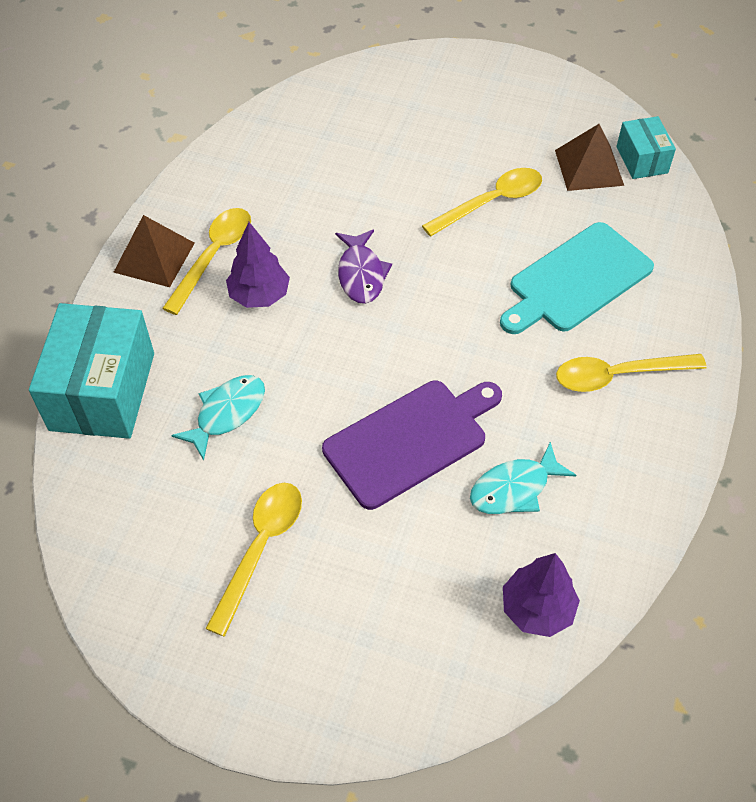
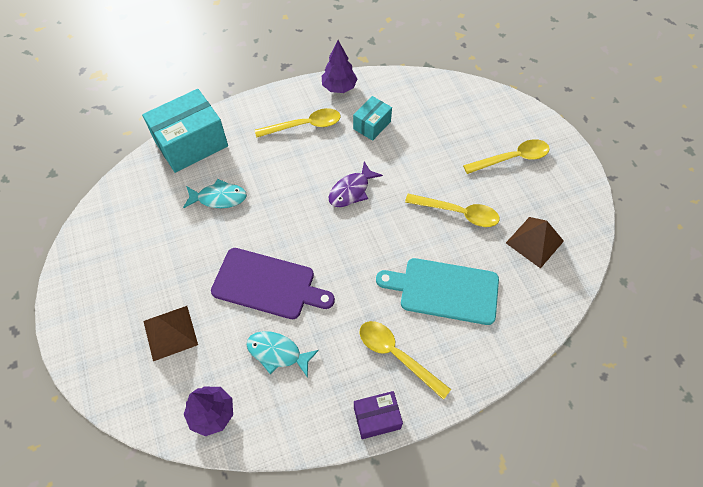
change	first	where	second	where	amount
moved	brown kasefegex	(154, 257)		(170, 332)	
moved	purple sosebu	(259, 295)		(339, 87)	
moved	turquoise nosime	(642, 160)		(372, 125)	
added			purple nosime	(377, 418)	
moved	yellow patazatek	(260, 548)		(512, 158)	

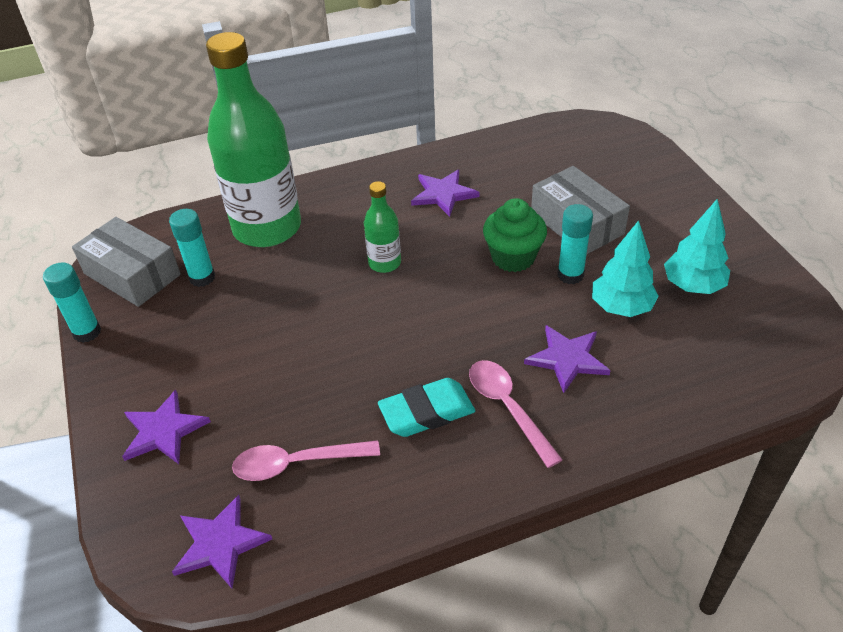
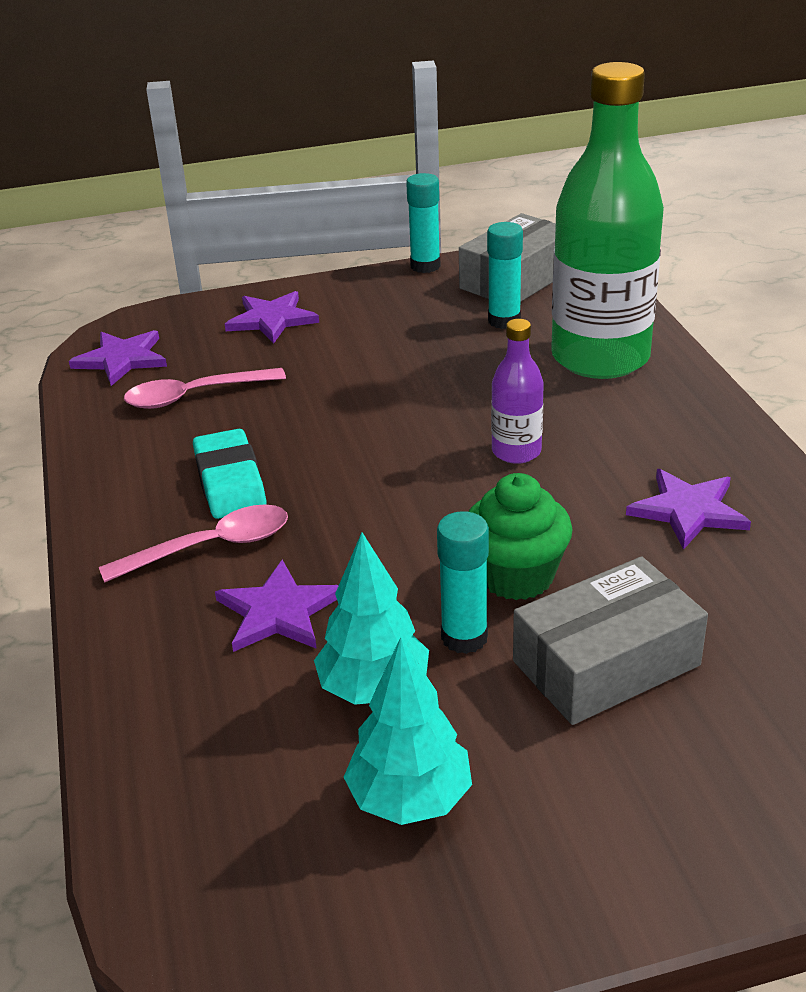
change	first	where	second	where	amount
turned	pink patazatek	(297, 463)		(195, 396)	105 degrees counterclockwise
recoloured	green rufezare	(384, 263)	purple rufezare	(516, 451)	

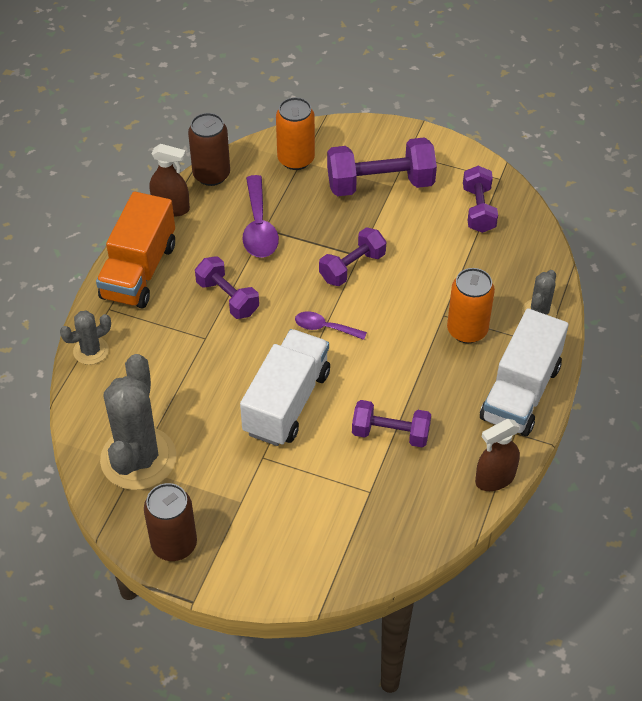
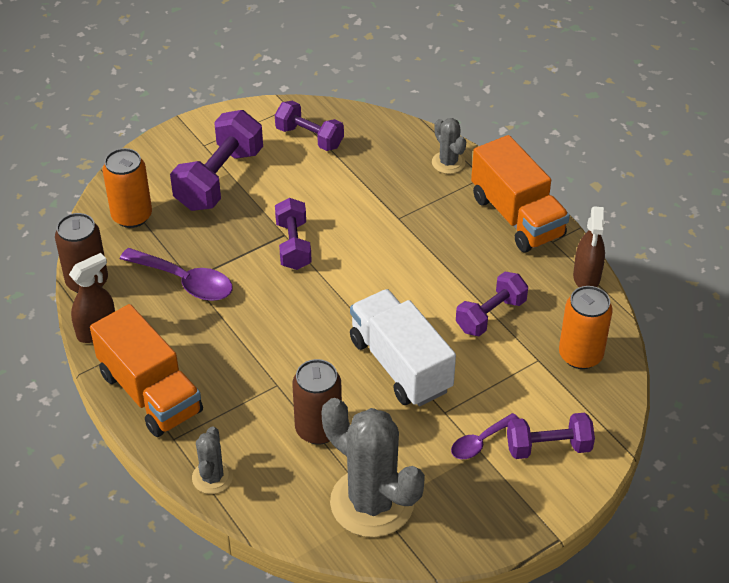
change	first	where	second	where	amount
moved	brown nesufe	(174, 544)		(318, 429)	
moved	purple patazatek	(324, 328)		(480, 442)	
recoloured	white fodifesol	(520, 392)	orange fodifesol	(517, 216)	
moved	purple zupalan	(227, 298)		(548, 447)	
moved	orange nesufe	(467, 330)		(580, 355)	

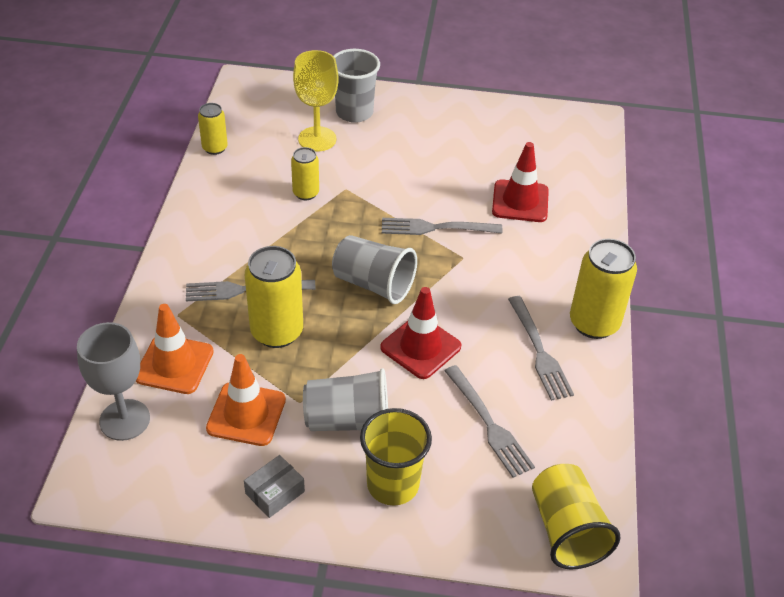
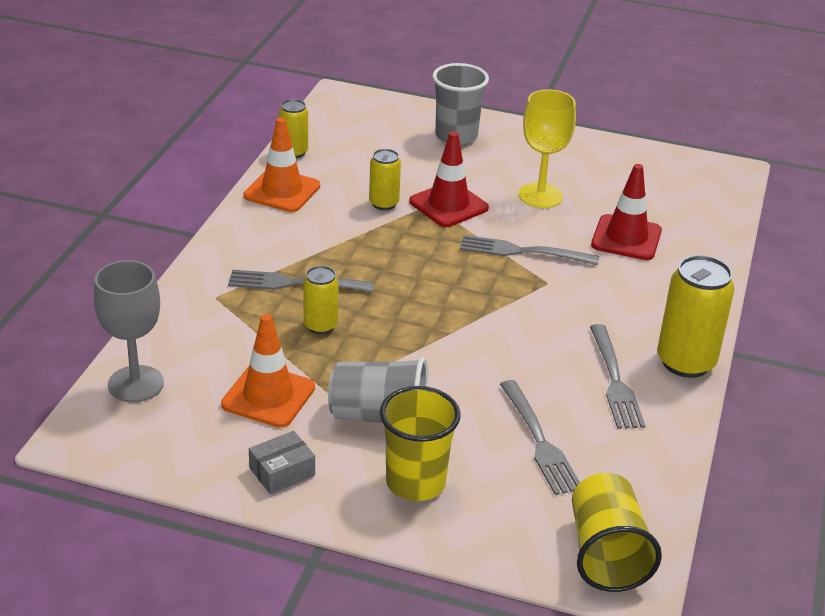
change	first	where	second	where	amount
moved	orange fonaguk	(174, 364)		(282, 191)	
resized	yellow nesufe	(277, 332)		(320, 326)	x0.57
moved	red fonaguk	(420, 347)		(448, 205)	
moved	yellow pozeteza	(317, 139)		(540, 195)	
removed	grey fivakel	(373, 284)			

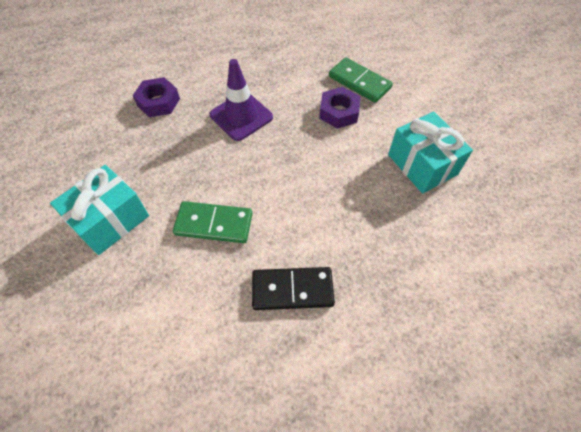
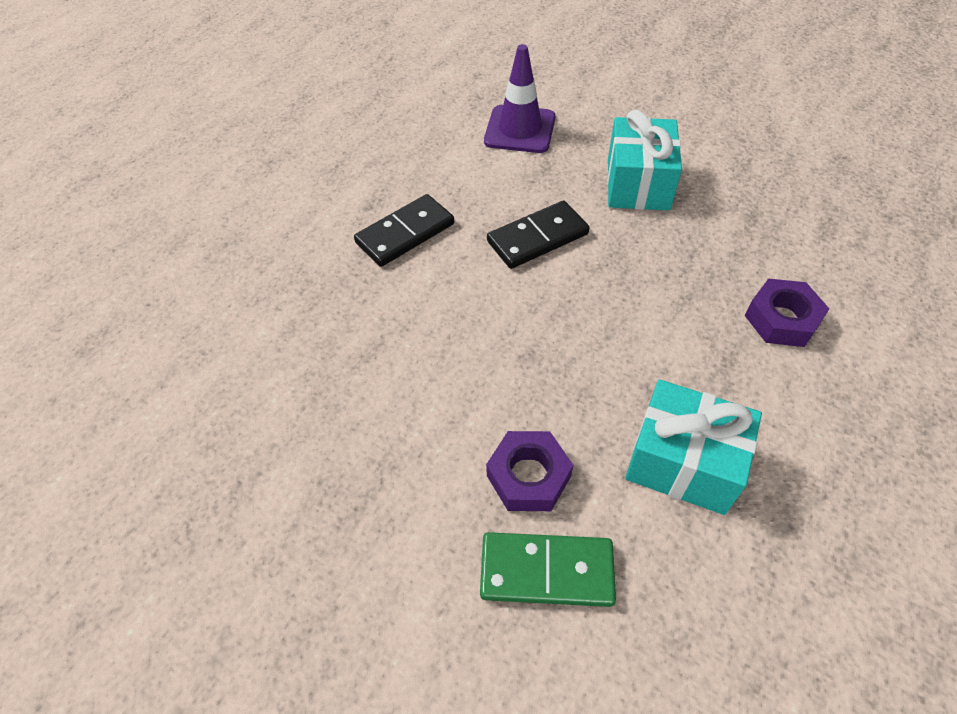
change	first	where	second	where	amount
moved	purple fonaguk	(241, 116)		(520, 129)	
recoloured	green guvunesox	(214, 224)	black guvunesox	(537, 238)	
moved	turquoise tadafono	(422, 164)		(683, 462)	

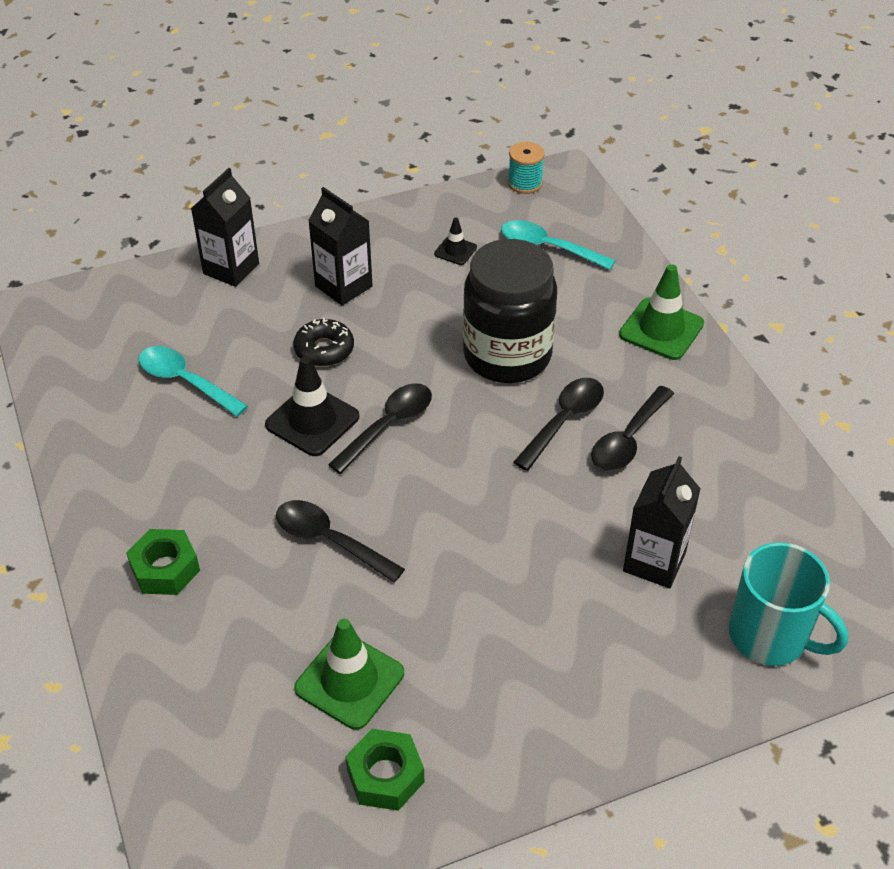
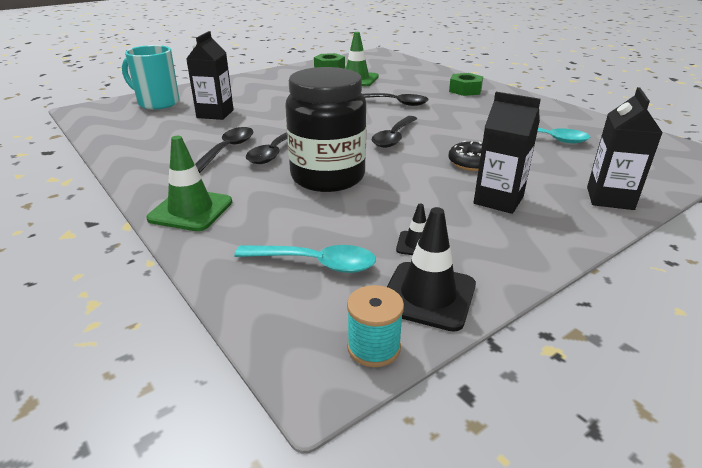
change	first	where	second	where	amount
moved	black fonaguk	(312, 421)		(428, 296)	

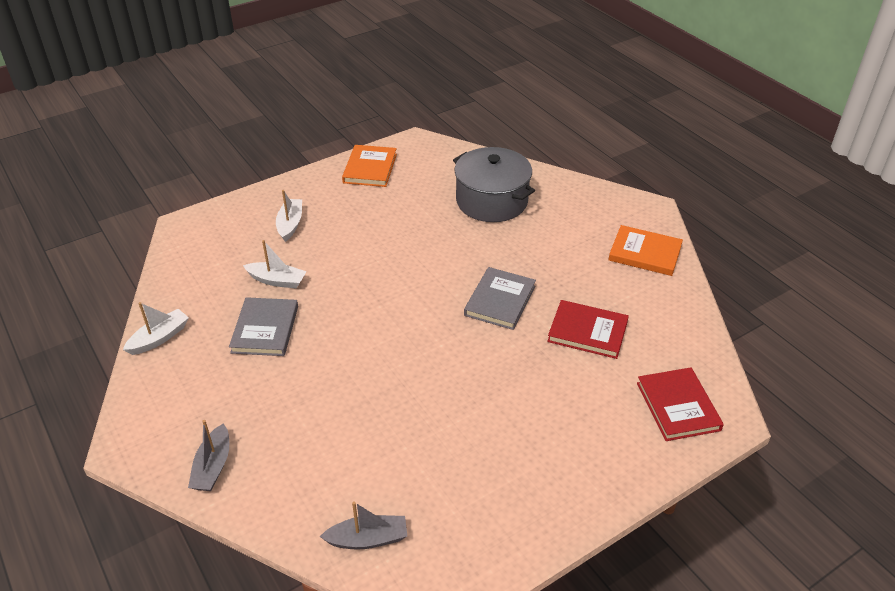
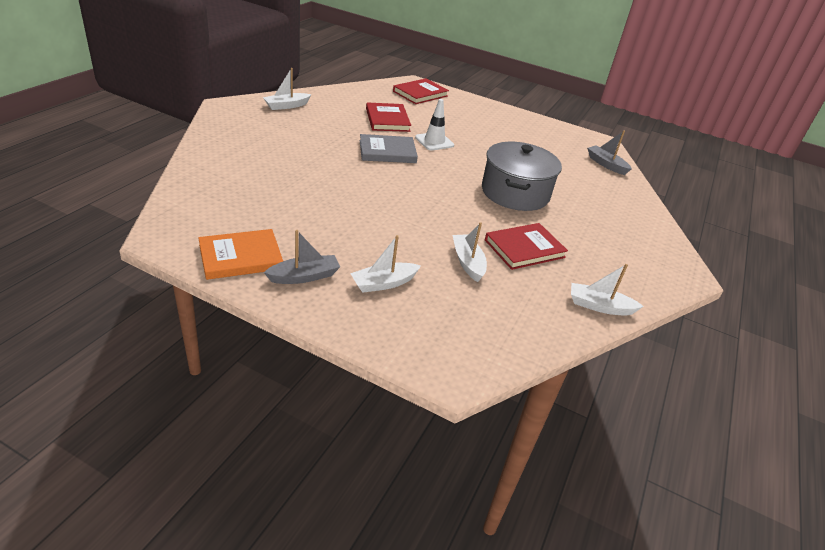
change	first	where	second	where	amount
replaced	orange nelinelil	(645, 253)	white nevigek	(286, 106)	
moved	grey nevigek	(213, 466)		(304, 276)	
added			white fonaguk	(434, 141)	
moved	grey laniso	(491, 201)		(515, 193)	
recoloured	grey nelinelil	(265, 329)	red nelinelil	(524, 248)	

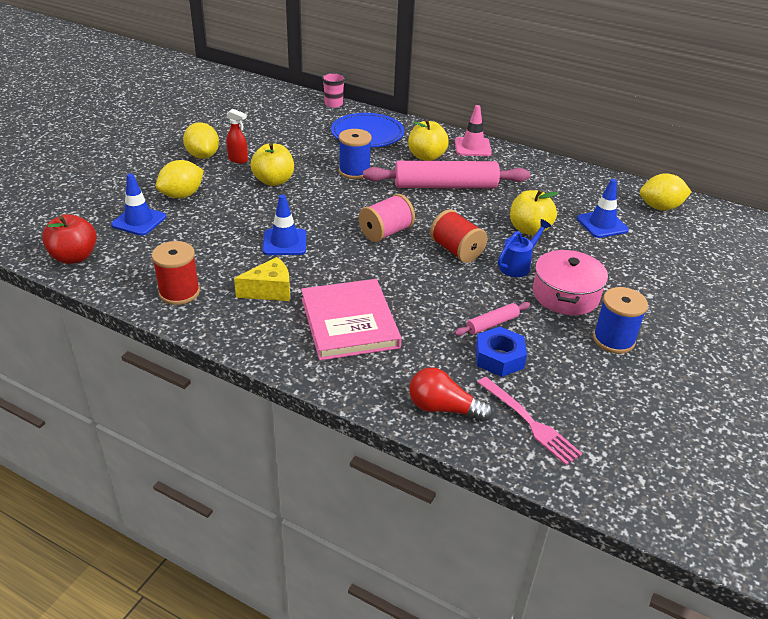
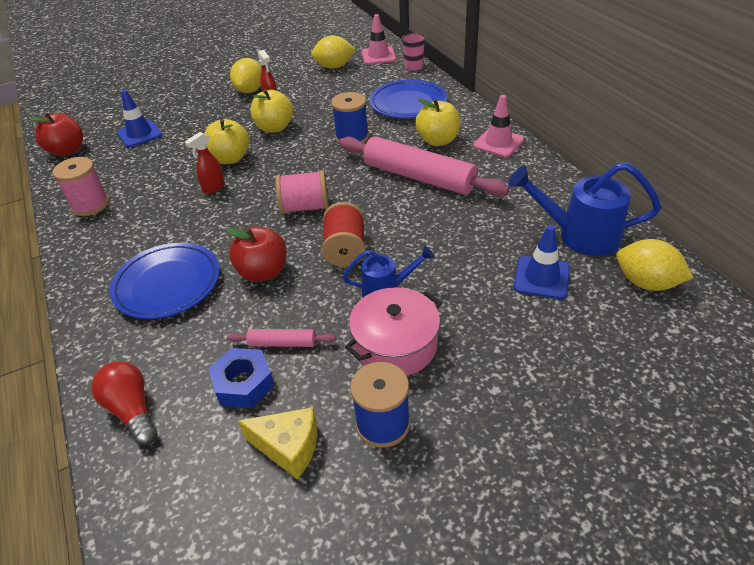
change	first	where	second	where	amount
recoloured	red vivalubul	(179, 292)	pink vivalubul	(90, 205)	
replaced	pink nelinelil	(349, 323)	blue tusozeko	(167, 284)	
replaced	blue fonaguk	(284, 242)	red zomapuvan	(213, 188)	
moved	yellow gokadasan	(529, 229)		(230, 158)	
added			red gokadasan	(263, 272)	
moved	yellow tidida	(269, 291)		(288, 448)	
moved	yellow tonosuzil	(182, 195)		(334, 67)	
added			pink fonaguk	(378, 56)	
added			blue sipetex	(580, 235)	
removed	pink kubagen	(530, 423)			

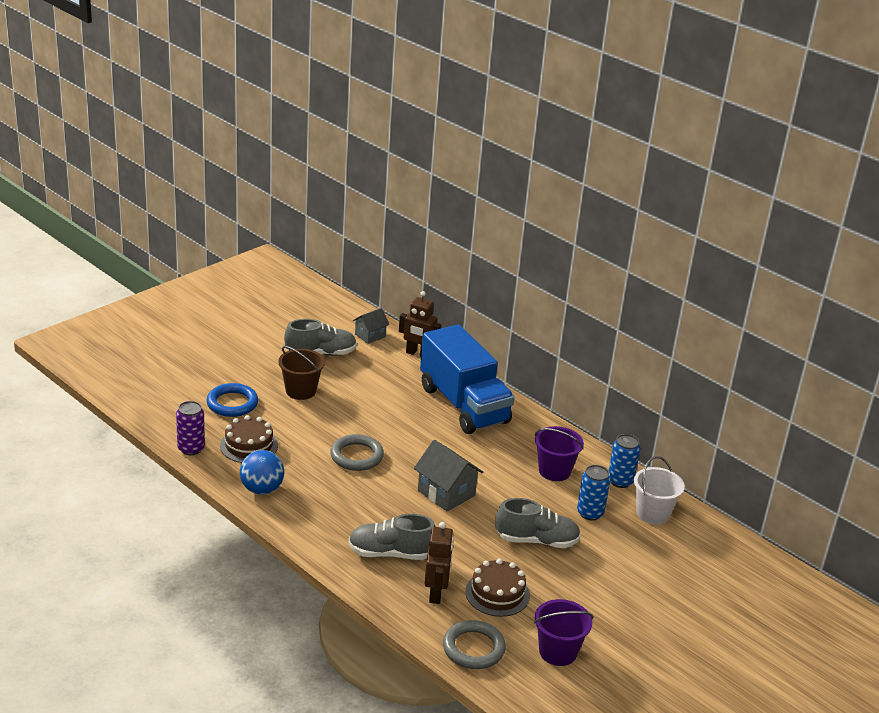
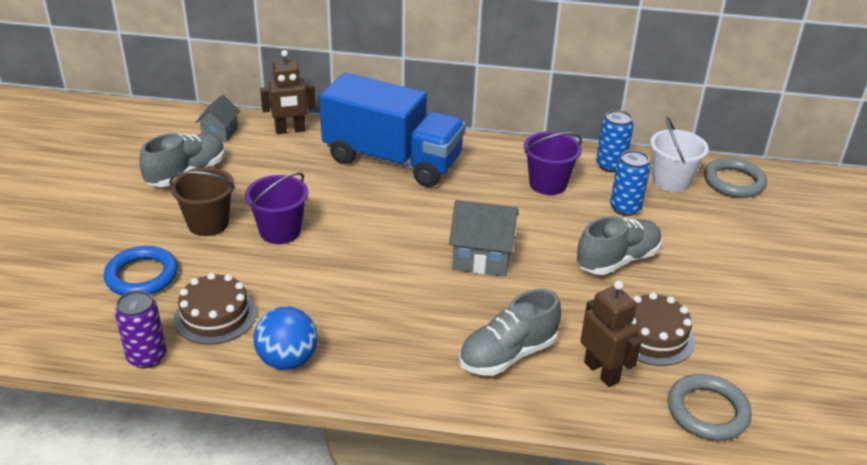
change	first	where	second	where	amount
moved	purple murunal	(558, 652)		(280, 231)	
moved	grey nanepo	(356, 456)		(734, 182)	

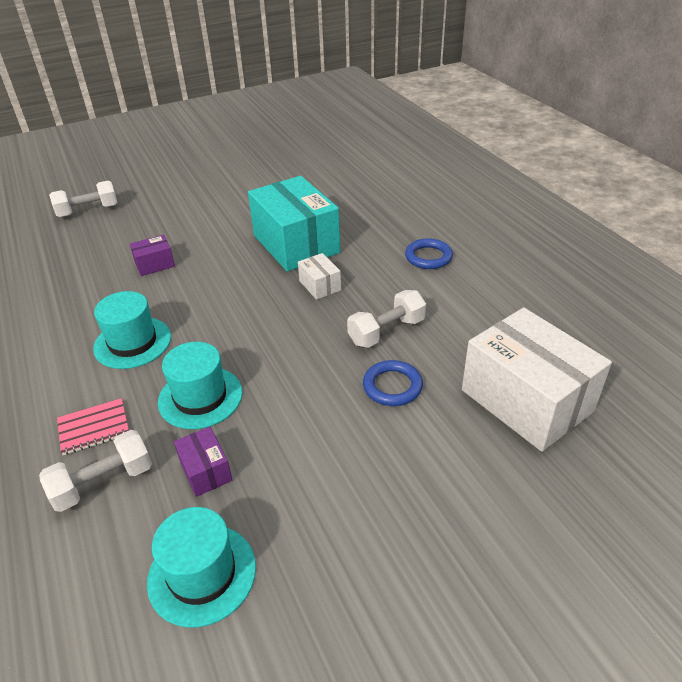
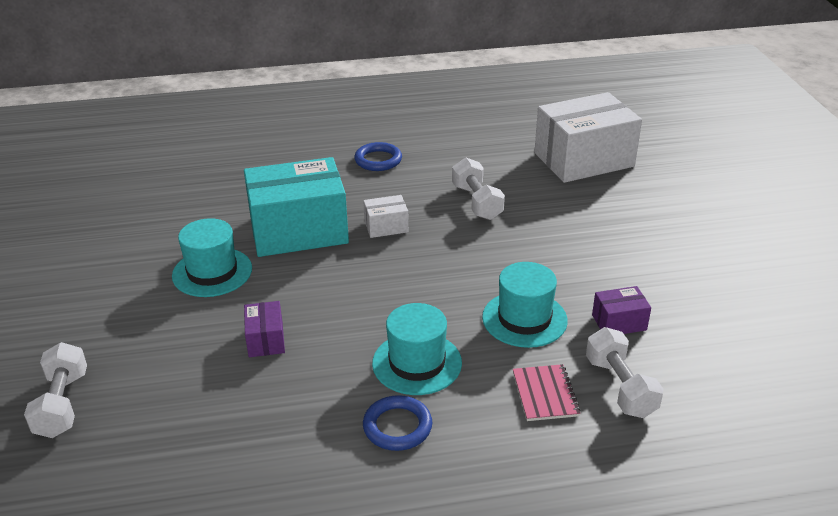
change	first	where	second	where	amount
moved	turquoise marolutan	(202, 574)		(212, 272)	
moved	blue nanepo	(392, 386)		(397, 426)	

